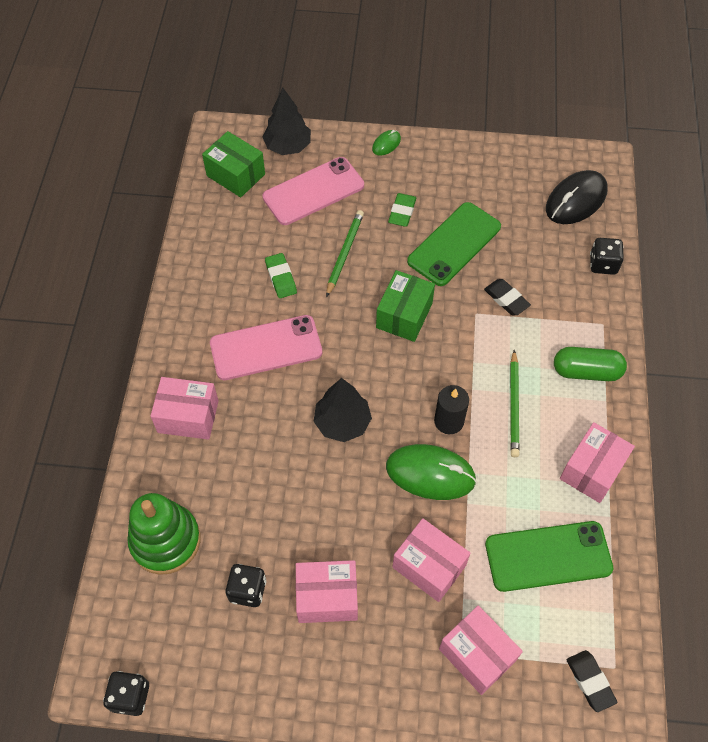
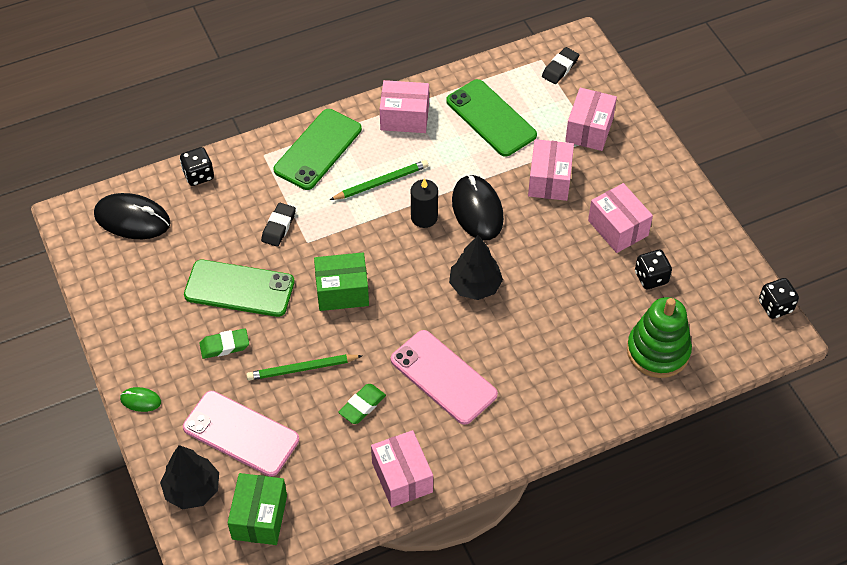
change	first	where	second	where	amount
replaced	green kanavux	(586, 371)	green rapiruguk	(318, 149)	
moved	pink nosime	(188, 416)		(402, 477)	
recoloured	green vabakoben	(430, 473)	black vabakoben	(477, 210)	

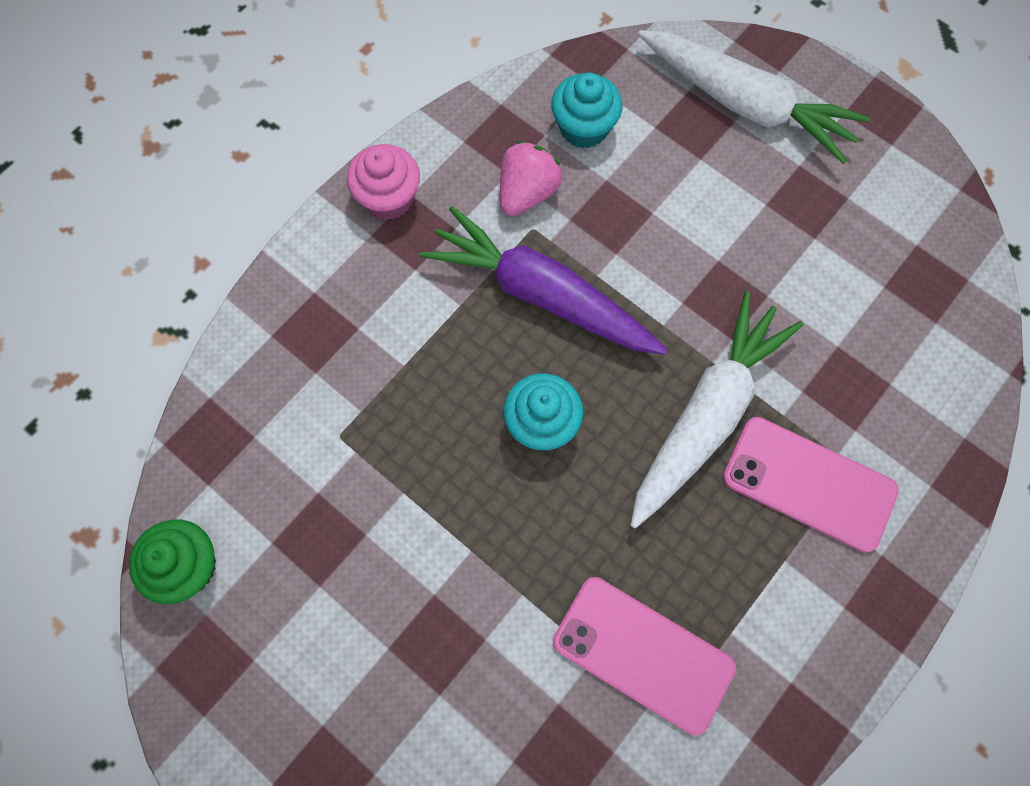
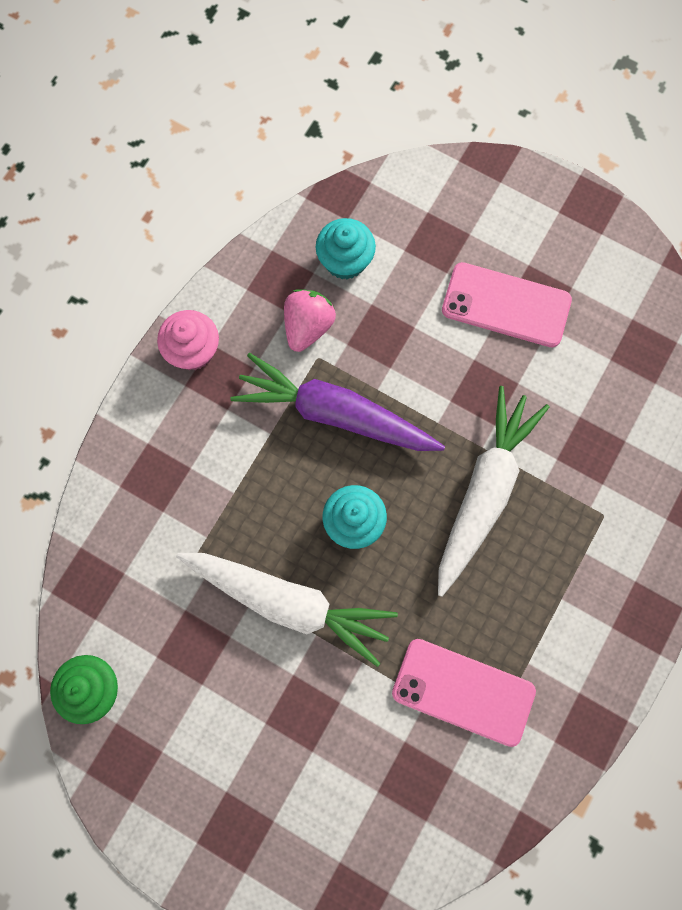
change	first	where	second	where	amount
moved	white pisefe	(746, 104)		(289, 603)	
moved	pink rapiruguk	(809, 483)		(506, 305)	

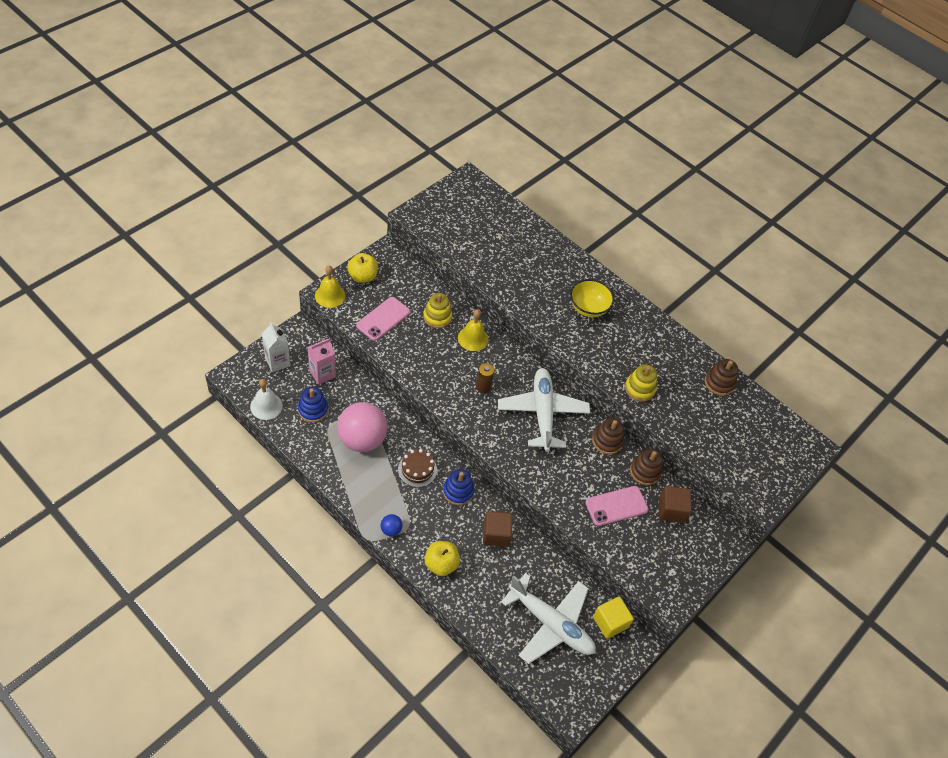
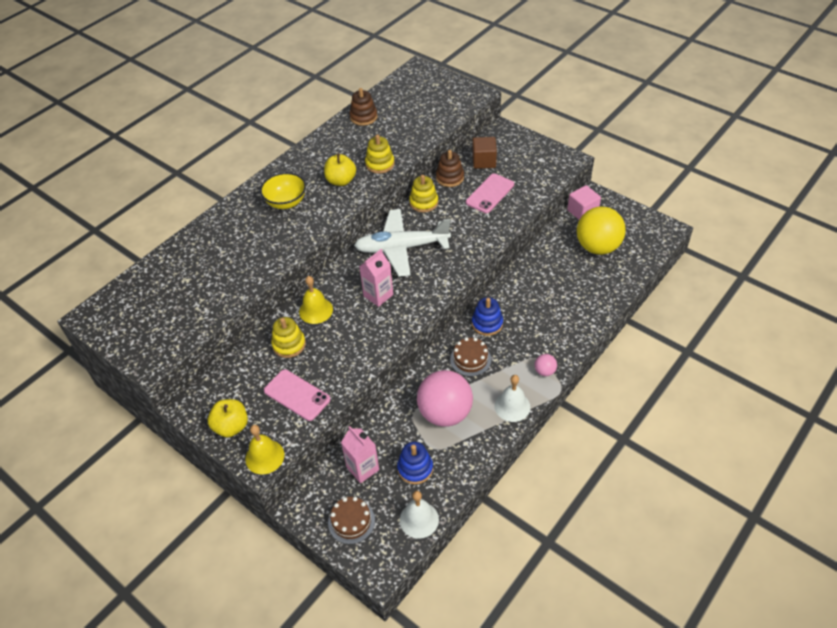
change	first	where	second	where	amount
moved	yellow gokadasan	(441, 564)		(341, 181)	
replaced	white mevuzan	(277, 362)	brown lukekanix	(351, 521)	
replaced	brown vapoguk	(483, 386)	pink mevuzan	(378, 295)	
recoloured	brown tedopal	(607, 441)	yellow tedopal	(423, 202)	
turned	pink rapiruguk	(616, 506)		(490, 193)	60 degrees clockwise
added			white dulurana	(512, 406)	
recoloured	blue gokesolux	(391, 530)	pink gokesolux	(544, 371)	
recoloured	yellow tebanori	(610, 622)	pink tebanori	(582, 212)	
replaced	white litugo	(551, 624)	yellow gokesolux	(597, 247)	
removed	brown tebanori	(496, 534)			

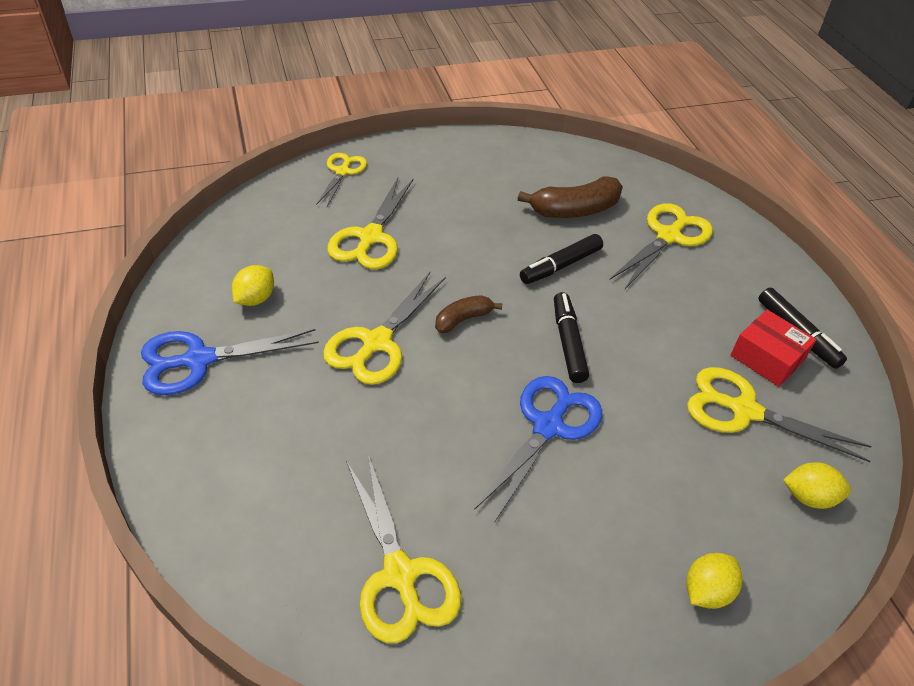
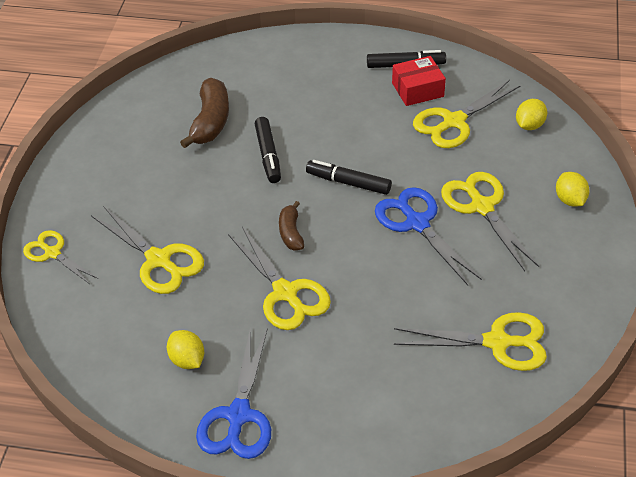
change	first	where	second	where	amount
moved	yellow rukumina	(668, 236)		(482, 206)	

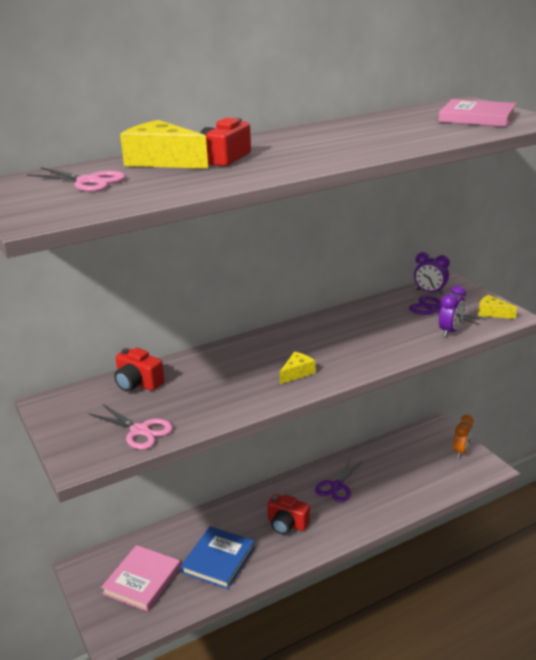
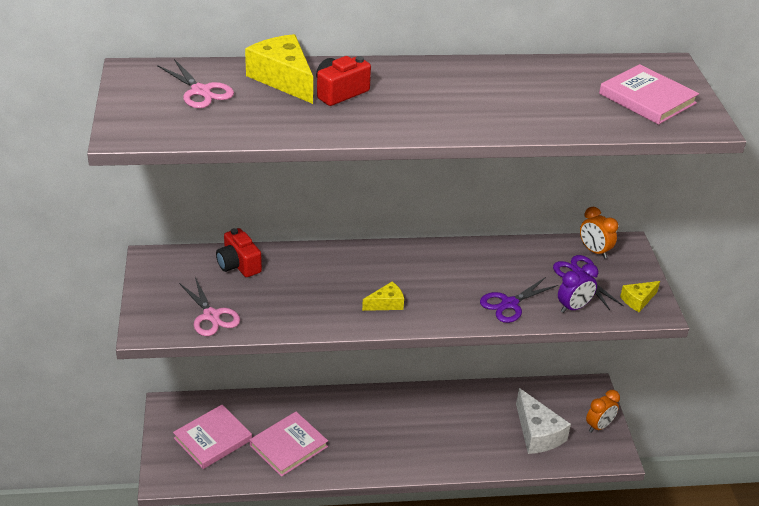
change	first	where	second	where	amount
recoloured	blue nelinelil	(218, 560)	pink nelinelil	(288, 446)	
moved	purple rukumina	(337, 486)		(509, 304)	
added			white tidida	(537, 433)	
recoloured	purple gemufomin	(429, 292)	orange gemufomin	(594, 251)	
turned	yellow tidida	(492, 313)		(638, 300)	90 degrees counterclockwise
removed	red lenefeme	(287, 524)			

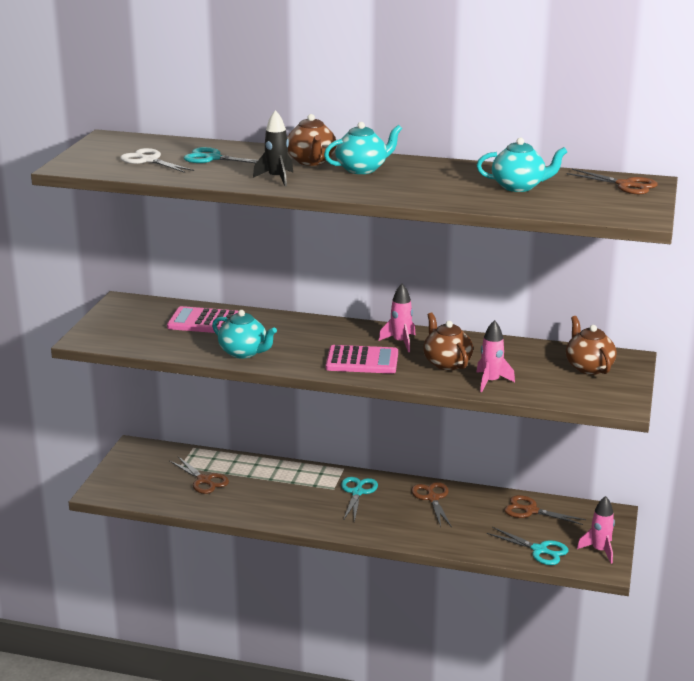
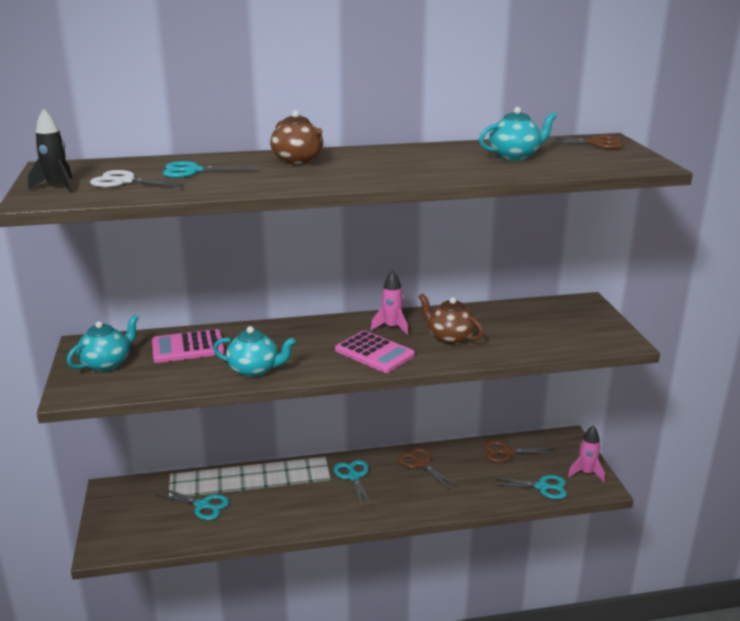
change	first	where	second	where	amount
moved	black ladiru	(277, 178)		(57, 186)	
moved	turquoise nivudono	(362, 169)		(107, 363)	
recoloured	brown rukumina	(204, 480)	turquoise rukumina	(202, 505)	
turned	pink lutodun	(362, 361)		(374, 353)	60 degrees clockwise
removed	pink ladiru	(491, 382)			
removed	brown nivudono	(588, 367)			

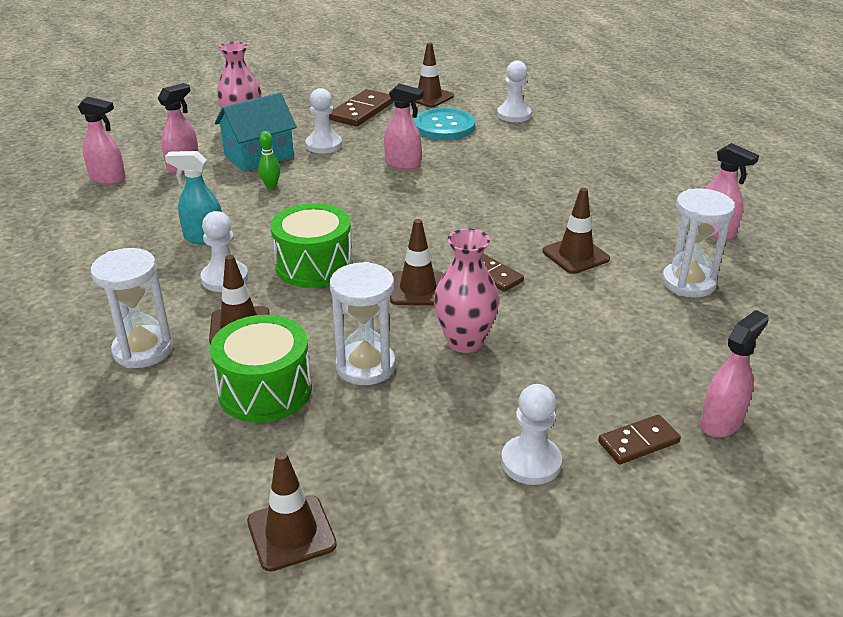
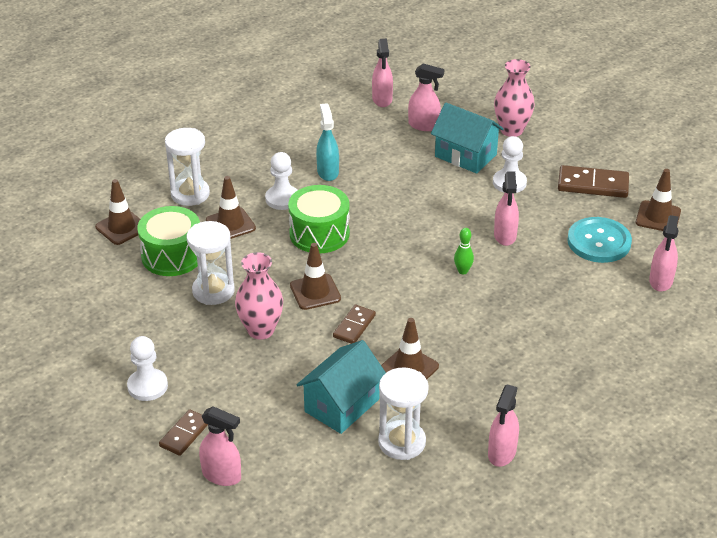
change	first	where	second	where	amount
moved	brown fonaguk	(291, 533)		(121, 227)	
turned	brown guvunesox	(638, 442)		(185, 434)	75 degrees clockwise
added			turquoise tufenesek	(342, 405)	
moved	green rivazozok	(271, 186)		(463, 271)	
replaced	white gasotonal	(514, 115)	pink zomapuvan	(661, 281)	

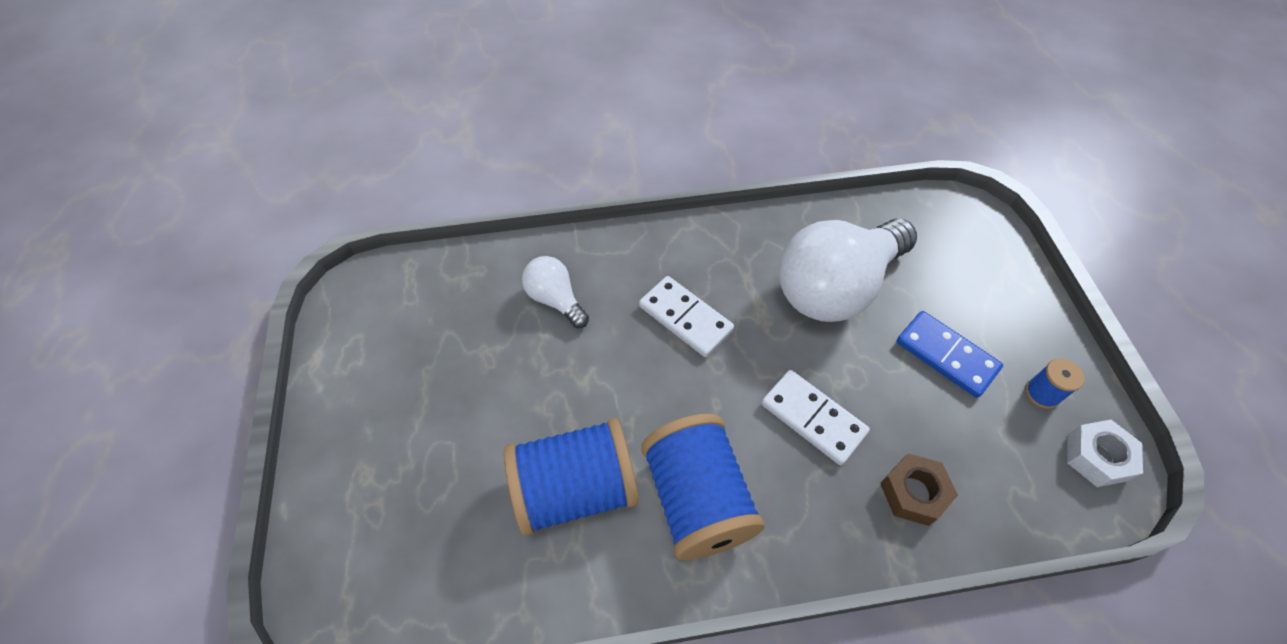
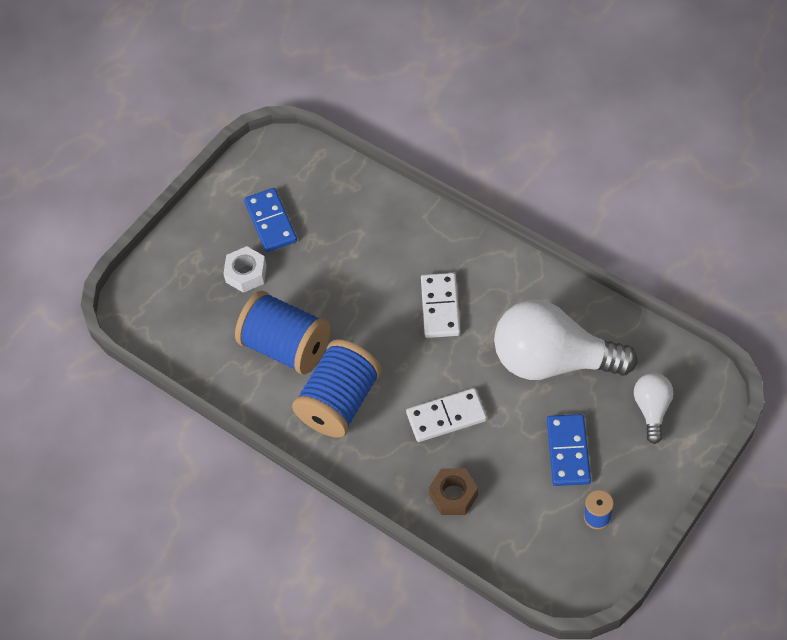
change	first	where	second	where	amount
moved	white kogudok	(1096, 457)		(246, 273)	
added			blue guvunesox	(270, 222)	
turned	white guvunesox	(813, 418)		(446, 417)	75 degrees clockwise
moved	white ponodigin	(555, 299)		(652, 410)	

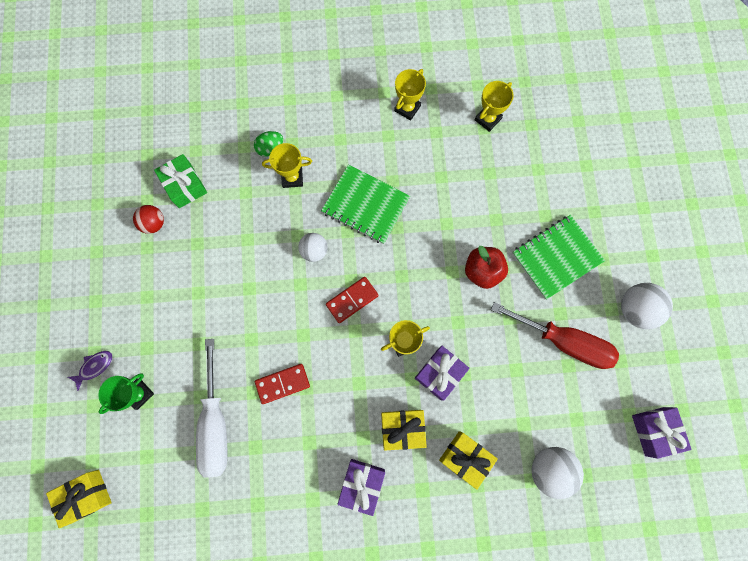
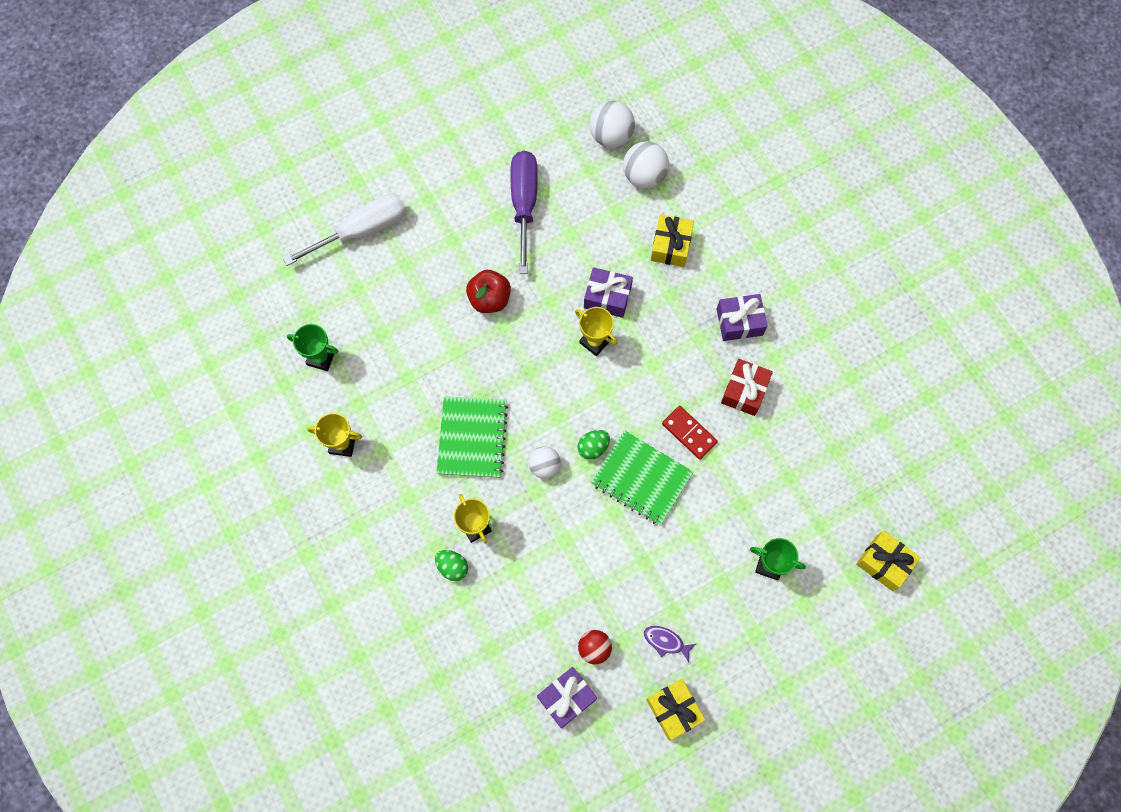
change	first	where	second	where	amount
moved	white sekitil	(215, 423)		(362, 231)	
recoloured	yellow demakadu	(488, 119)	green demakadu	(321, 358)	
recoloured	red sekitil	(564, 341)	purple sekitil	(524, 204)	
moved	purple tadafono	(654, 431)		(566, 698)	
added			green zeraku	(593, 447)	
moved	white gokesolux	(635, 309)		(611, 136)	
moved	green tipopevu	(556, 257)		(641, 478)	
moved	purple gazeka	(94, 367)		(666, 641)	
moved	yellow tadafono	(402, 428)		(674, 710)	
added			red tadafono	(744, 391)	
removed	green tadafono	(185, 185)			
removed	red guvunesox	(352, 300)			

